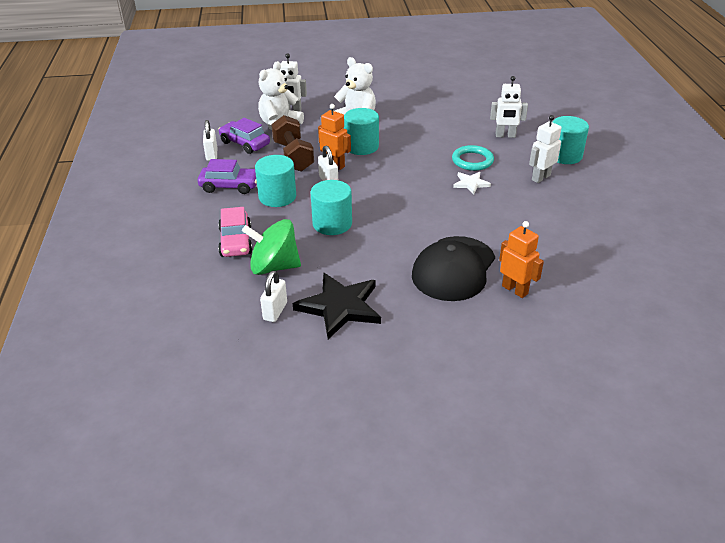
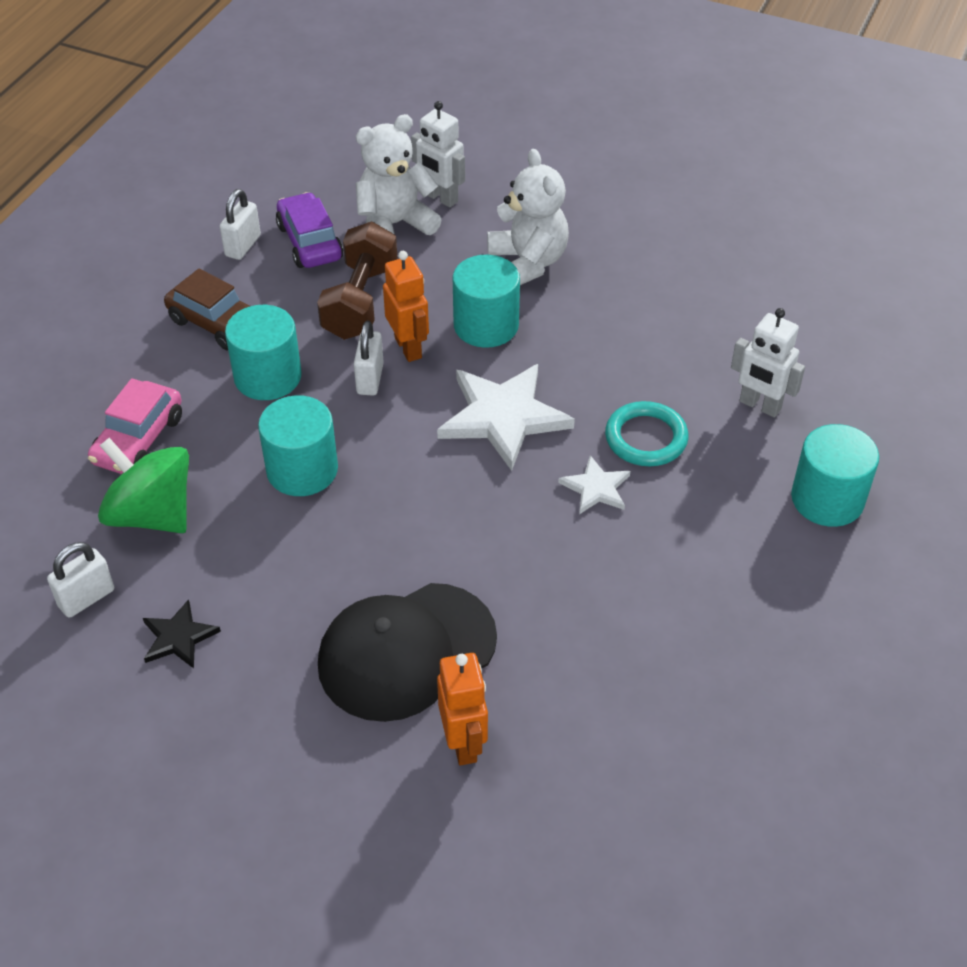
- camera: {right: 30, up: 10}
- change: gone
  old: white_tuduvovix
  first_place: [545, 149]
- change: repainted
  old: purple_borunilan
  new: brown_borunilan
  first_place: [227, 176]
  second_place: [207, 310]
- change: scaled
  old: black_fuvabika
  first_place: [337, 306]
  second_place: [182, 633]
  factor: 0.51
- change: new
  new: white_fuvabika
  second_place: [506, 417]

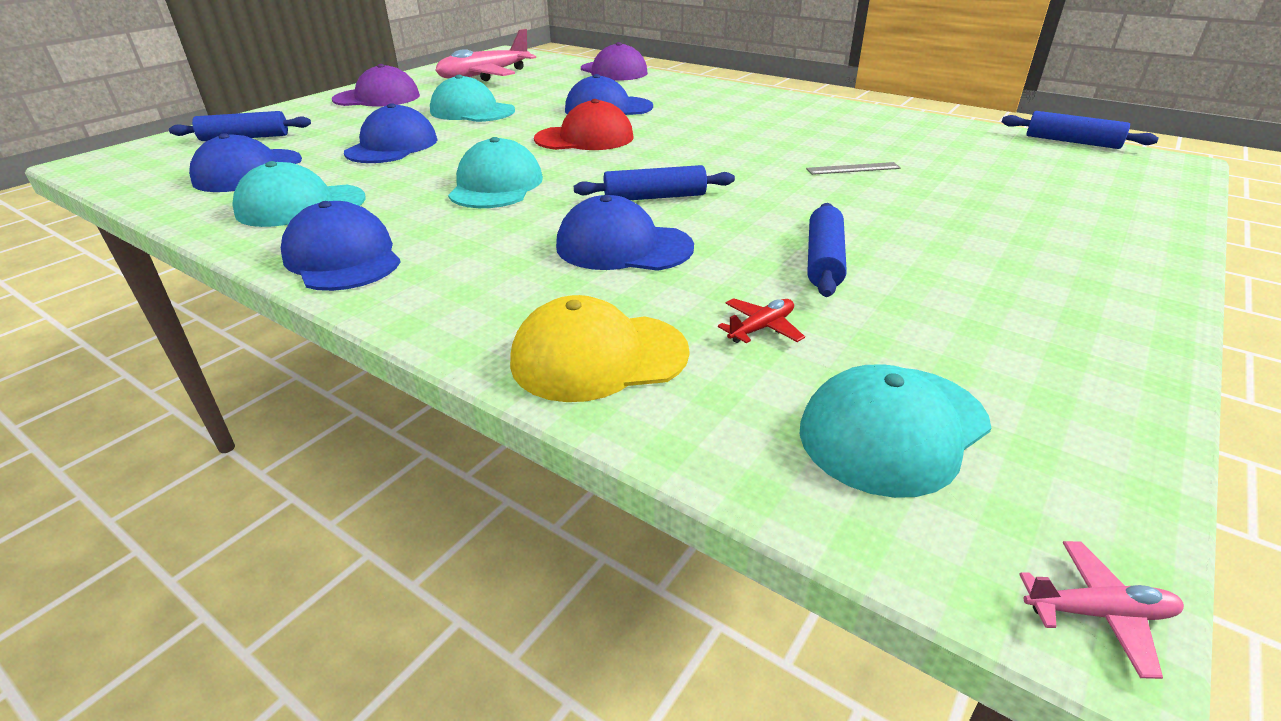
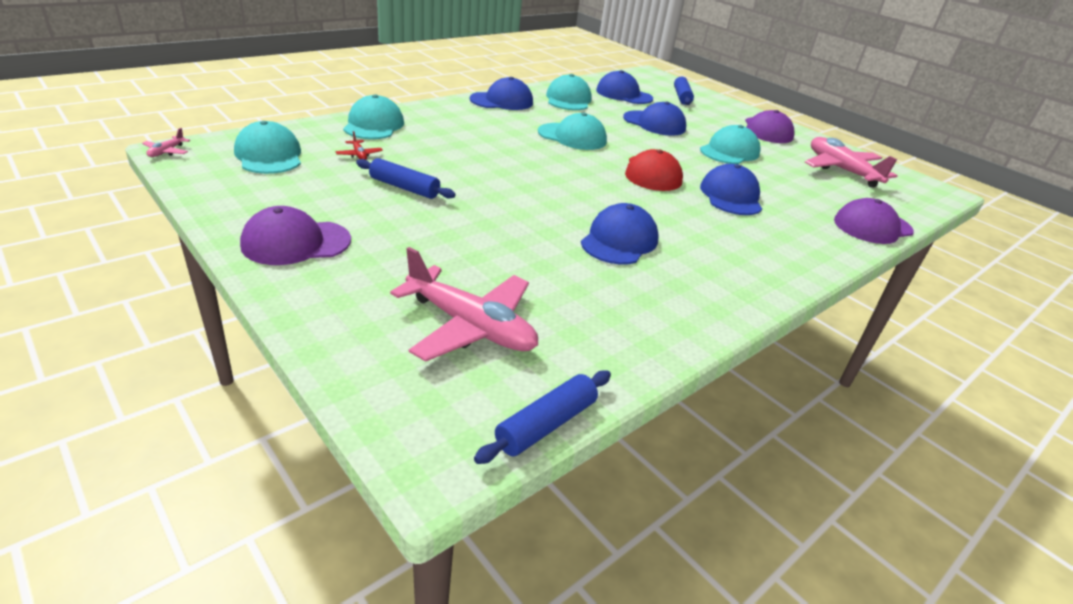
- camera: {right: 100, up: 0}
- change: gone
  old: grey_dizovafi
  first_place: [853, 168]
- change: gone
  old: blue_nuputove
  first_place: [654, 182]
- change: shifted
  old: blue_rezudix
  first_place: [625, 233]
  second_place: [620, 233]
- change: repainted
  old: yellow_rezudix
  new: turquoise_rezudix
  first_place: [600, 348]
  second_place: [373, 116]
- change: new
  new: purple_rezudix
  second_place: [295, 235]
- change: new
  new: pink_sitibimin
  second_place: [464, 304]

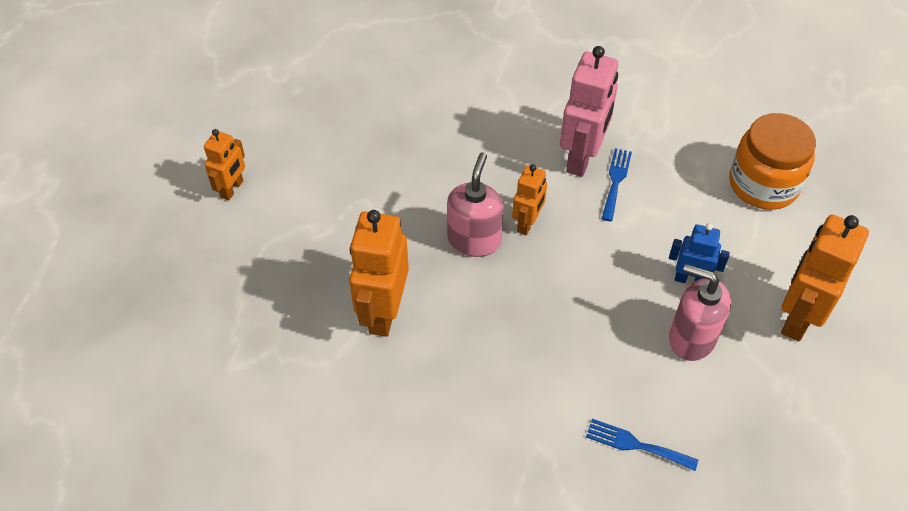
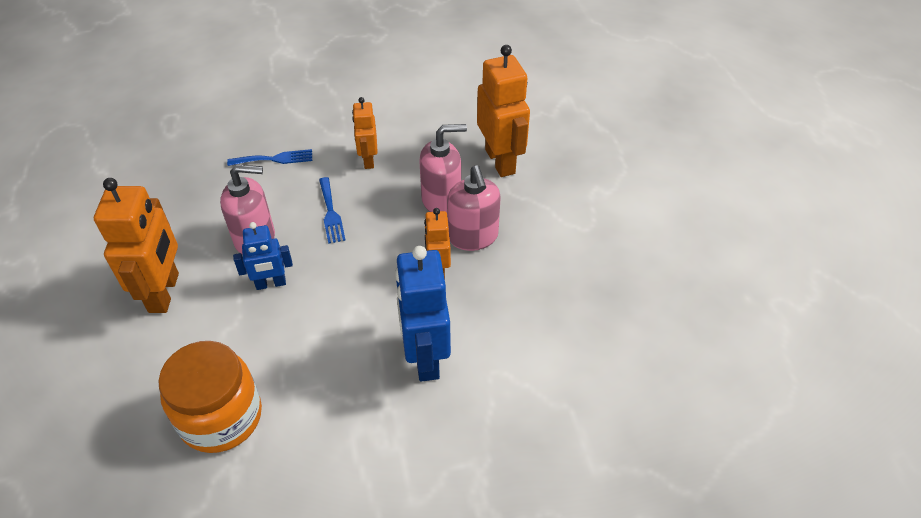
- camera: {right: 150, up: -5}
- change: repainted
  old: pink_tuduvovix
  new: blue_tuduvovix
  first_place: [589, 111]
  second_place: [423, 314]
- change: shifted
  old: orange_tuduvovix
  first_place: [224, 165]
  second_place: [365, 133]
- change: shifted
  old: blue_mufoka
  first_place: [616, 184]
  second_place: [332, 210]
- change: new
  new: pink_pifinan
  second_place: [443, 170]

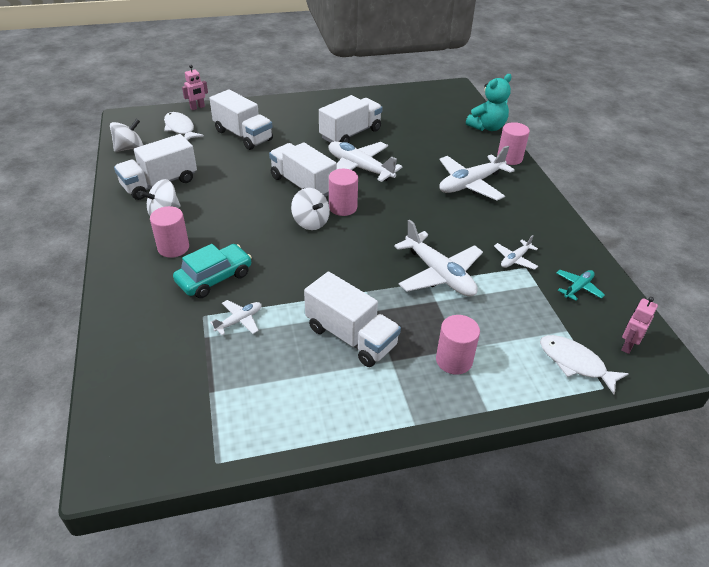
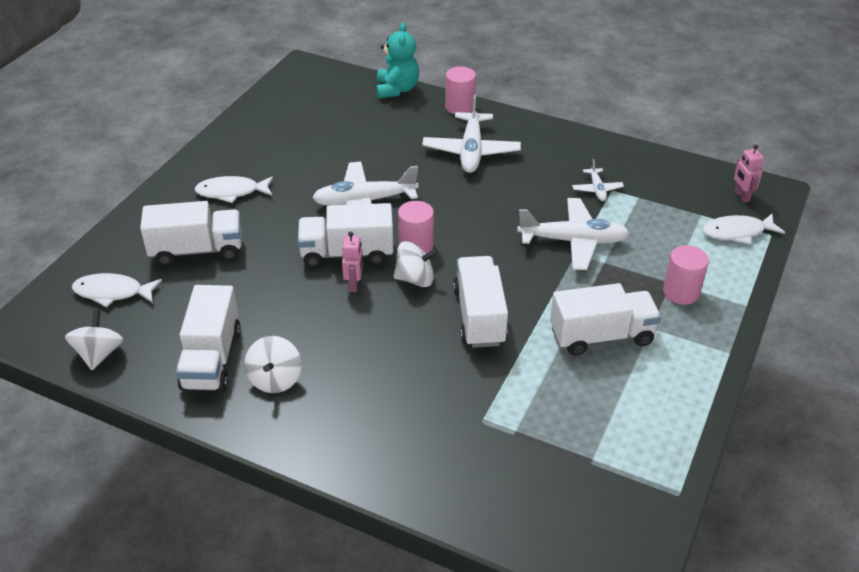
- camera: {right: -50, up: 0}
- change: shifted
  old: pink_tuduvovix
  first_place: [195, 87]
  second_place: [352, 261]
- change: shifted
  old: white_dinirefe
  first_place: [351, 119]
  second_place: [480, 302]
- change: gone
  old: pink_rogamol
  first_place: [169, 232]
- change: gone
  old: turquoise_borunilan
  first_place: [212, 271]
- change: gone
  old: turquoise_sitibimin
  first_place: [580, 285]
- change: gone
  old: white_sitibimin
  first_place: [236, 317]
- change: new
  new: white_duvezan
  second_place: [233, 189]

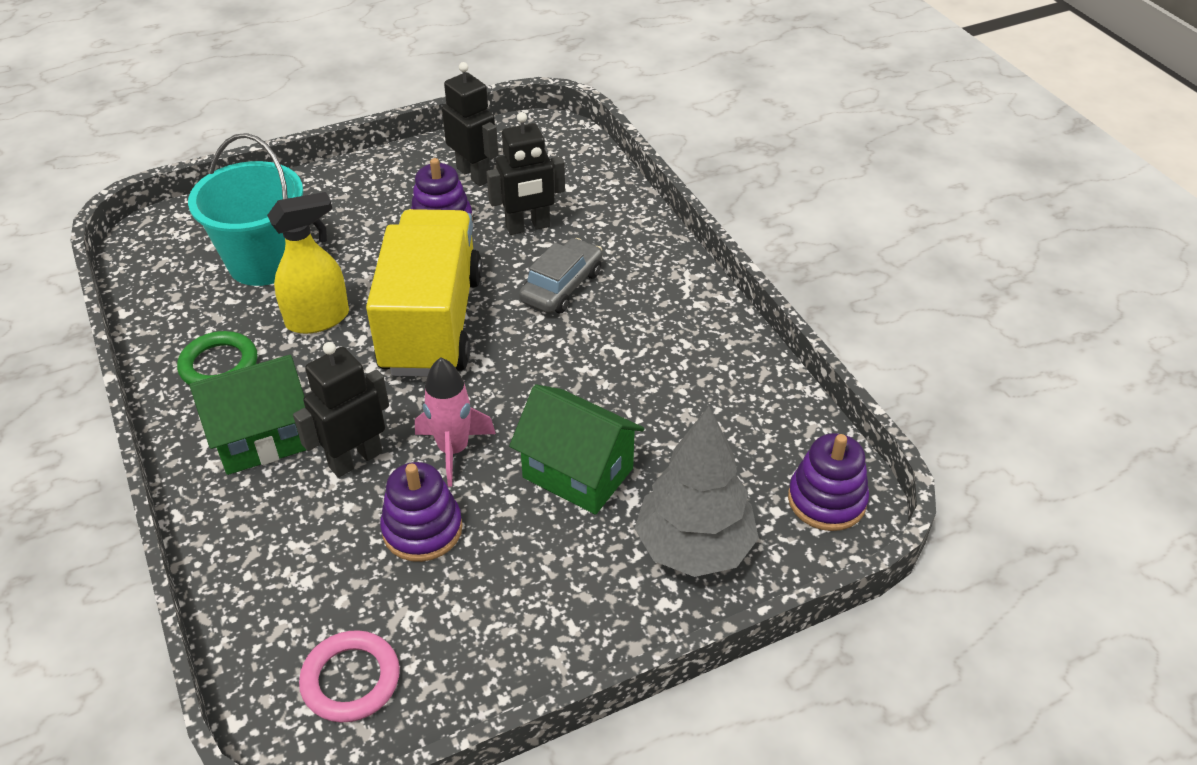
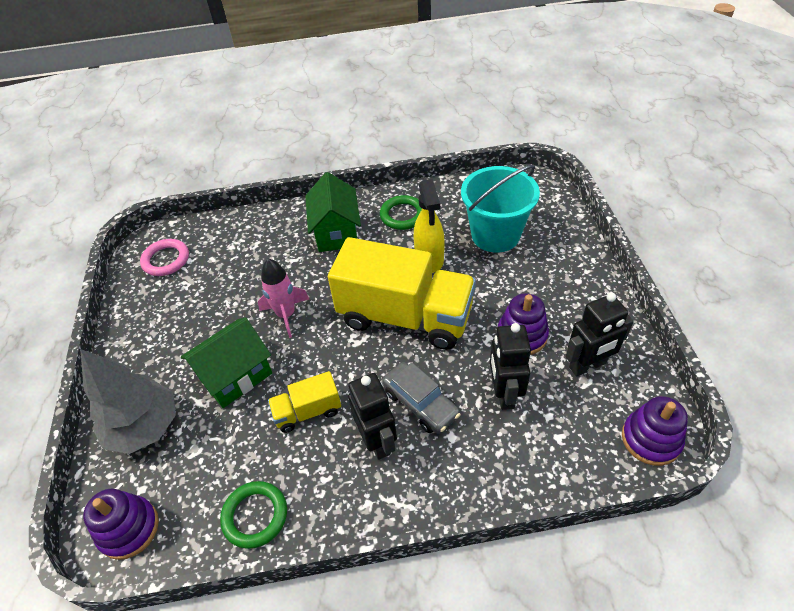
- camera: {right: 110, up: 5}
- change: shifted
  old: black_tuduvovix
  first_place: [341, 409]
  second_place: [372, 416]
- change: shifted
  old: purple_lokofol
  first_place: [421, 512]
  second_place: [655, 431]
- change: new
  new: yellow_dinirefe
  second_place: [304, 402]
- change: new
  new: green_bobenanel
  second_place: [253, 515]

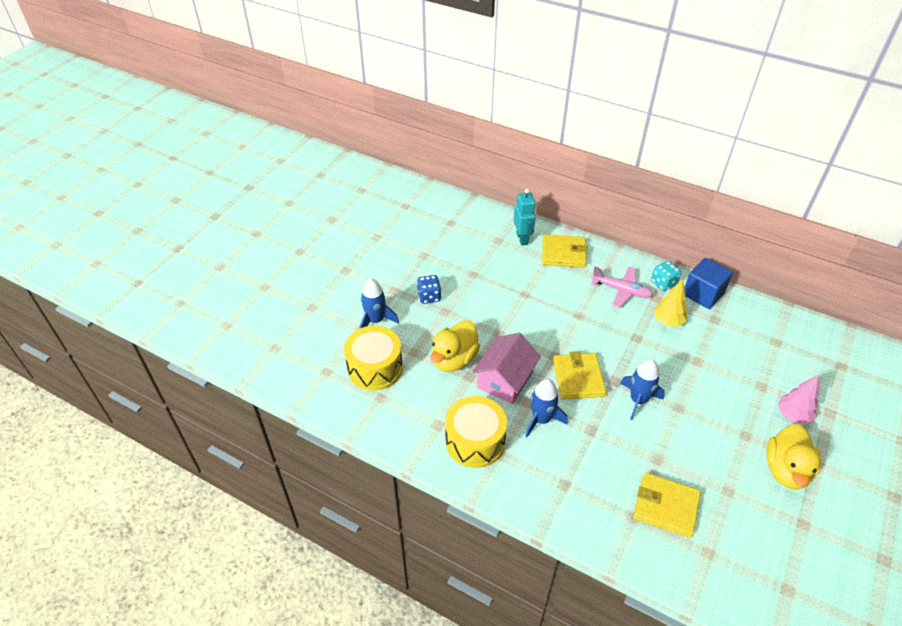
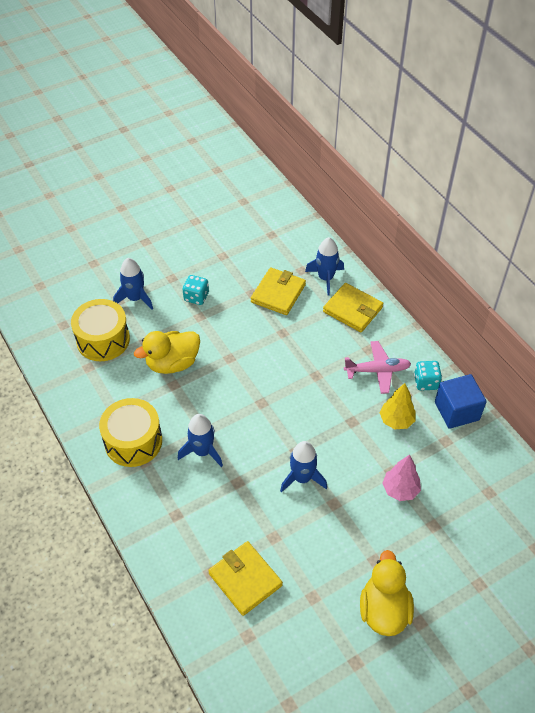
- camera: {right: 30, up: 5}
- change: swapped
  old: turquoise_tuduvovix
  new: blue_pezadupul
  first_place: [525, 217]
  second_place: [324, 266]
- change: rotated
  old: pink_sitibimin
  first_place: [622, 287]
  second_place: [377, 367]
  degrees: -60
- change: repainted
  old: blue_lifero
  new: turquoise_lifero
  first_place: [429, 289]
  second_place: [195, 290]
- change: gone
  old: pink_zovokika
  first_place: [506, 368]
- change: shifted
  old: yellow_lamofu
  first_place: [579, 375]
  second_place: [278, 291]
- change: shifted
  old: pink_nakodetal
  first_place: [798, 399]
  second_place: [401, 478]
- change: rotated
  old: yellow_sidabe
  first_place: [793, 456]
  second_place: [387, 593]
  degrees: 135

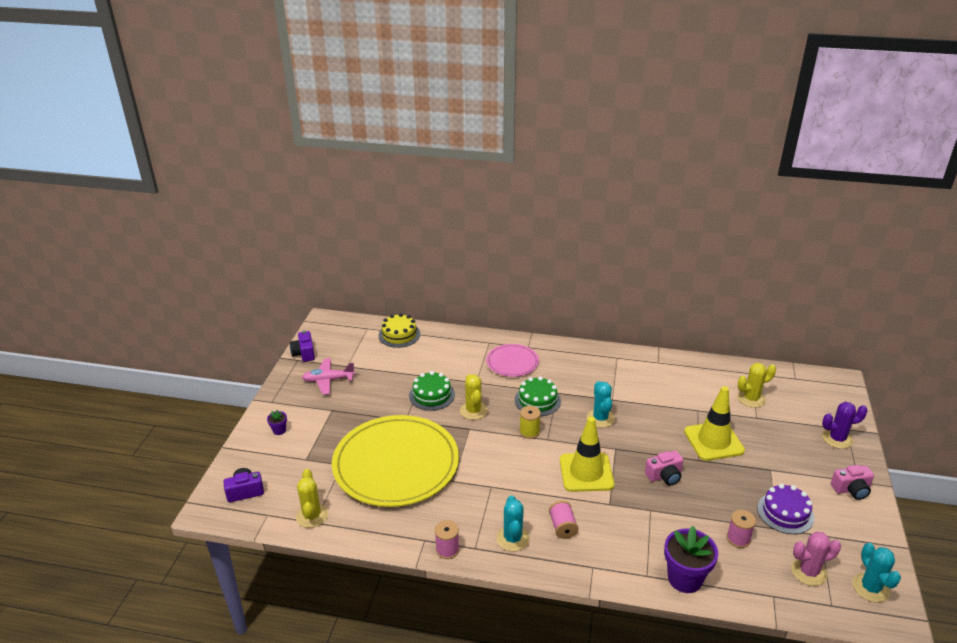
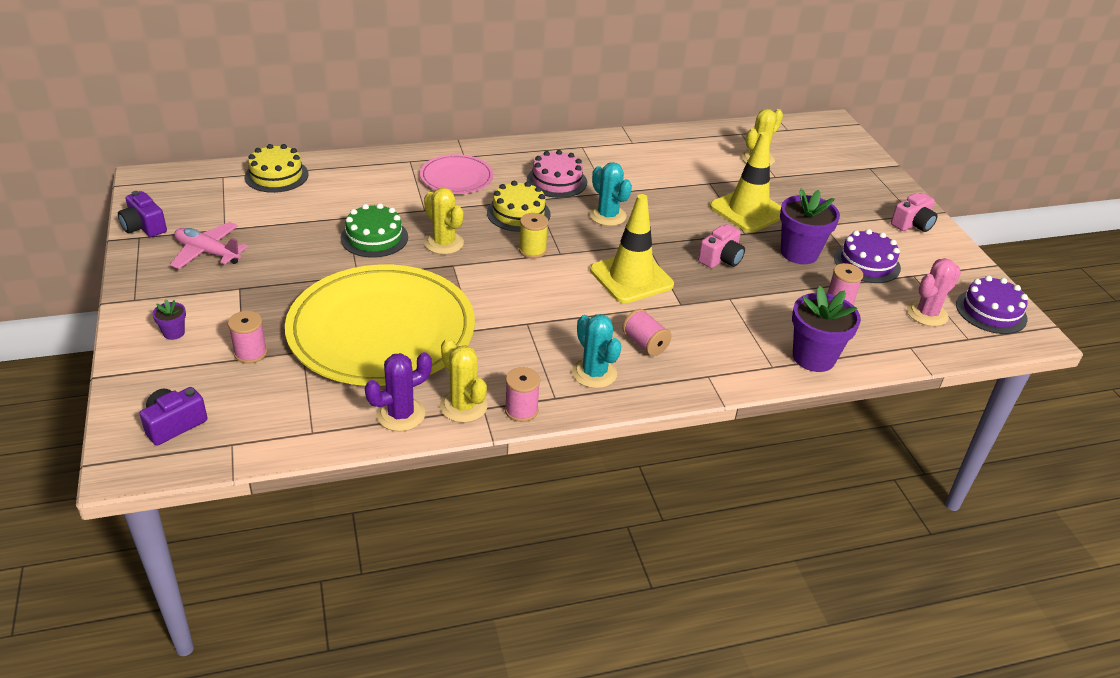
- camera: {right: -30, up: 5}
- change: rotated
  old: pink_sitibimin
  first_place: [328, 376]
  second_place: [209, 245]
  degrees: 60
- change: repainted
  old: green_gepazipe
  new: yellow_gepazipe
  first_place: [538, 396]
  second_place: [519, 206]
- change: shifted
  old: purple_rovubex
  first_place: [845, 425]
  second_place: [398, 391]
- change: shifted
  old: yellow_rovubex
  first_place: [312, 498]
  second_place: [464, 380]
- change: swapped
  old: turquoise_rovubex
  new: purple_gepazipe
  first_place: [876, 573]
  second_place: [992, 304]
- change: new
  new: pink_gepazipe
  second_place: [557, 174]
- change: new
  new: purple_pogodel
  second_place: [810, 226]
- change: new
  new: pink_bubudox
  second_place: [247, 337]

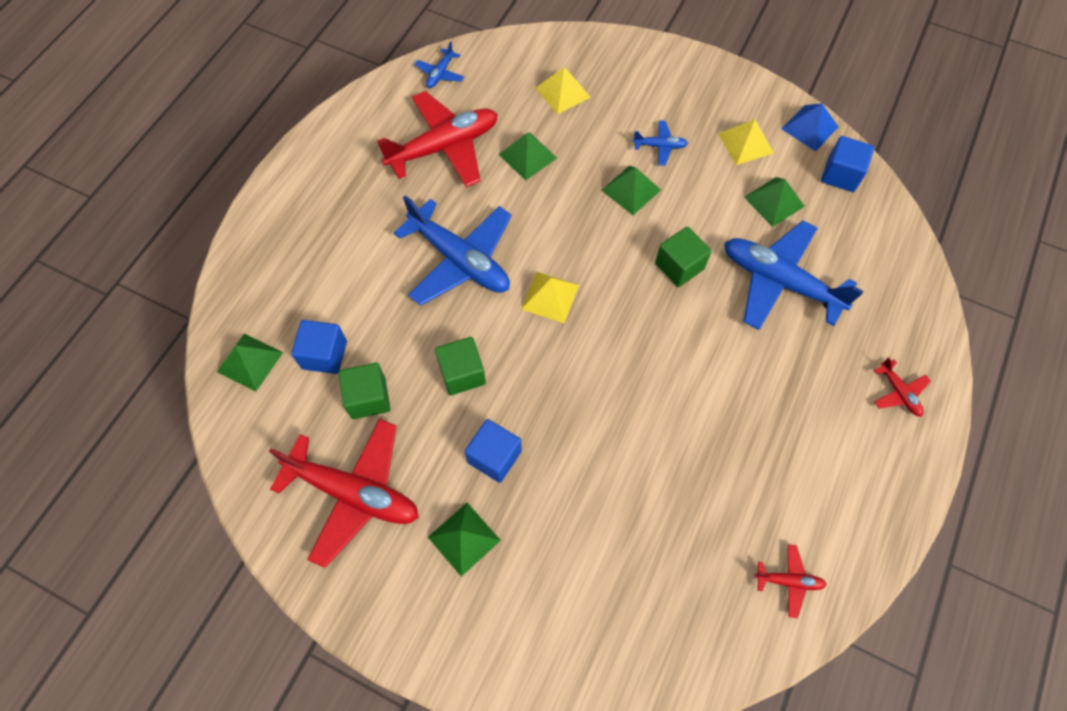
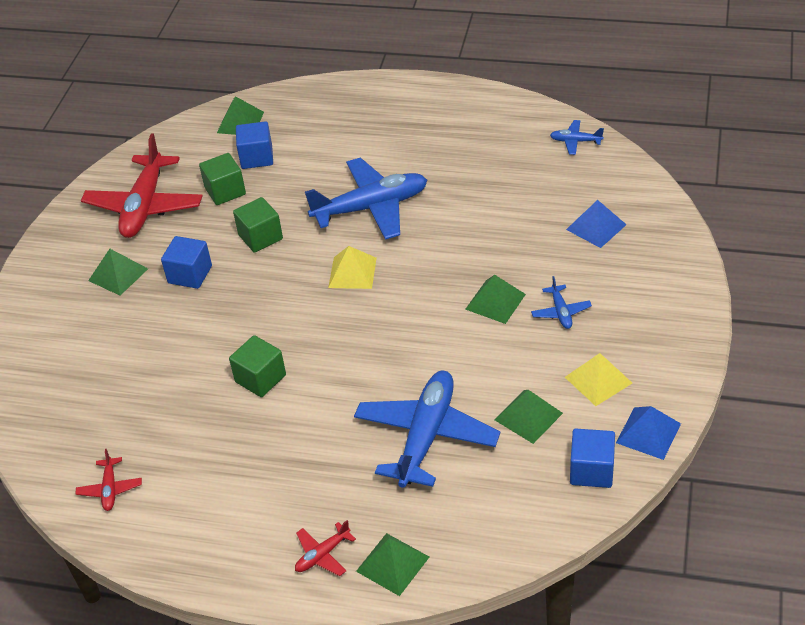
- camera: {right: 80, up: -20}
- change: repainted
  old: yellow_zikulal
  new: blue_zikulal
  first_place: [563, 91]
  second_place: [596, 224]
- change: gone
  old: red_sitibimin
  first_place: [437, 139]
- change: shifted
  old: green_zikulal
  first_place: [528, 157]
  second_place: [392, 564]
- change: rotated
  old: blue_sitibimin
  first_place: [453, 250]
  second_place: [366, 199]
  degrees: -135
- change: shifted
  old: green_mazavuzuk
  first_place: [683, 256]
  second_place: [257, 366]

